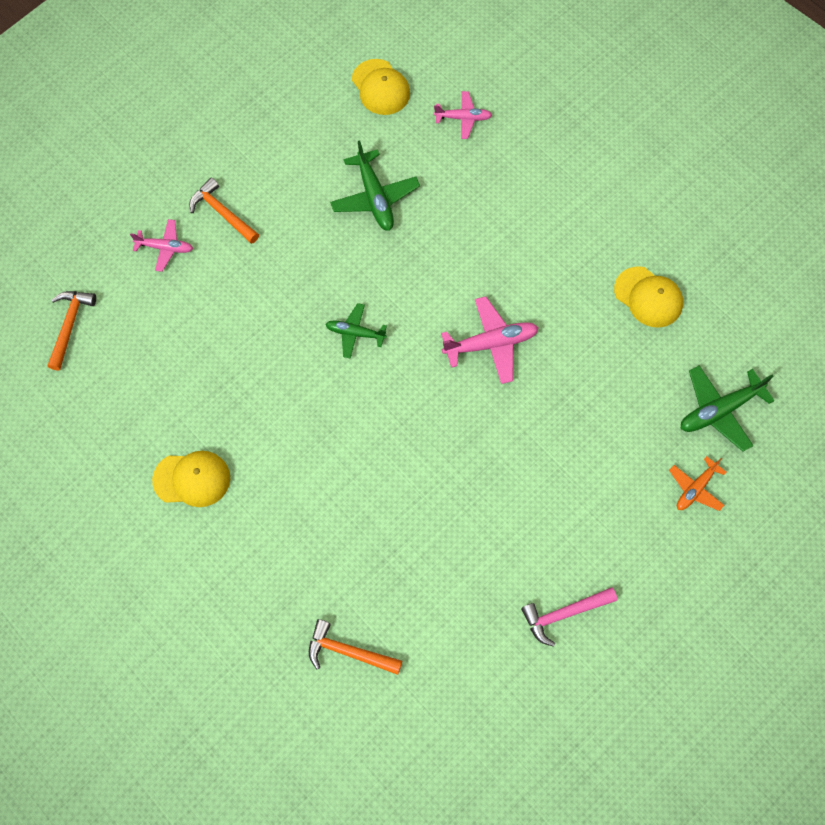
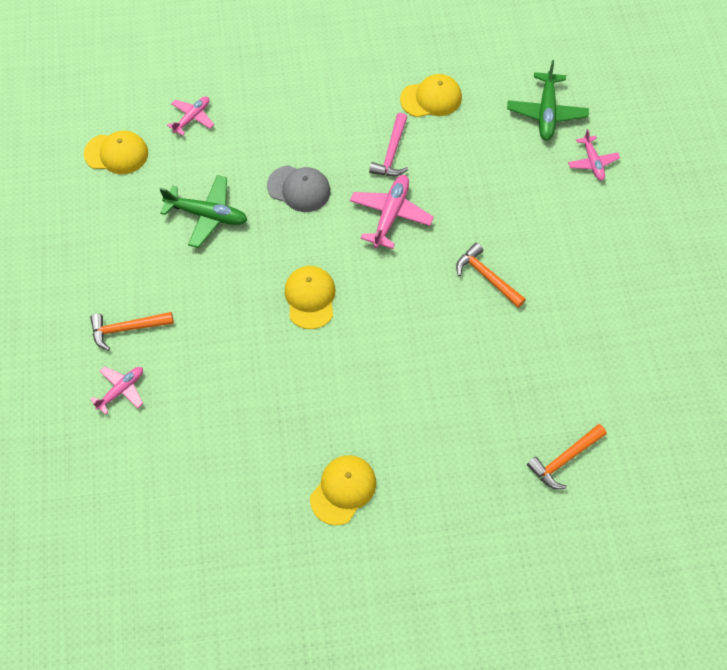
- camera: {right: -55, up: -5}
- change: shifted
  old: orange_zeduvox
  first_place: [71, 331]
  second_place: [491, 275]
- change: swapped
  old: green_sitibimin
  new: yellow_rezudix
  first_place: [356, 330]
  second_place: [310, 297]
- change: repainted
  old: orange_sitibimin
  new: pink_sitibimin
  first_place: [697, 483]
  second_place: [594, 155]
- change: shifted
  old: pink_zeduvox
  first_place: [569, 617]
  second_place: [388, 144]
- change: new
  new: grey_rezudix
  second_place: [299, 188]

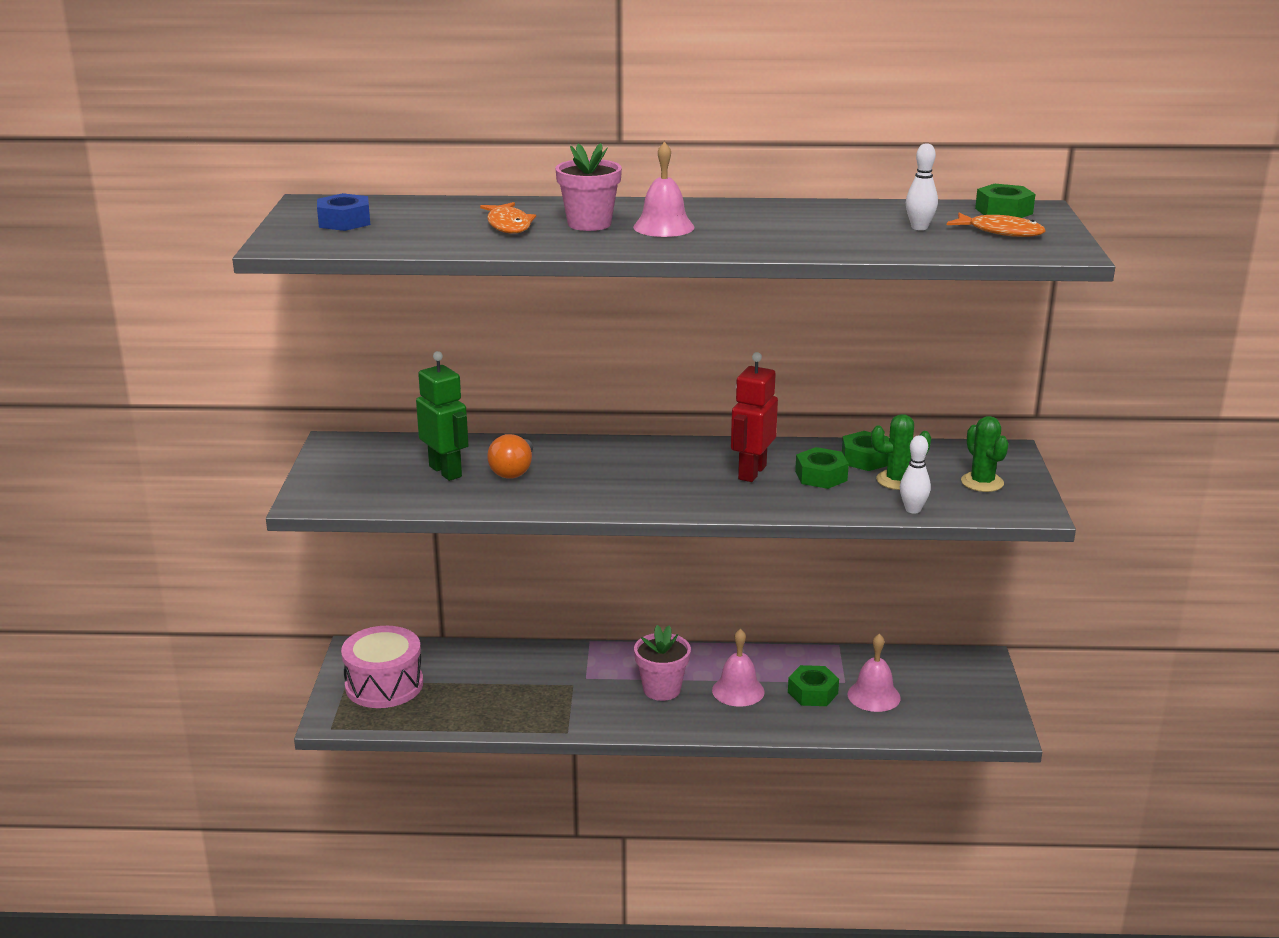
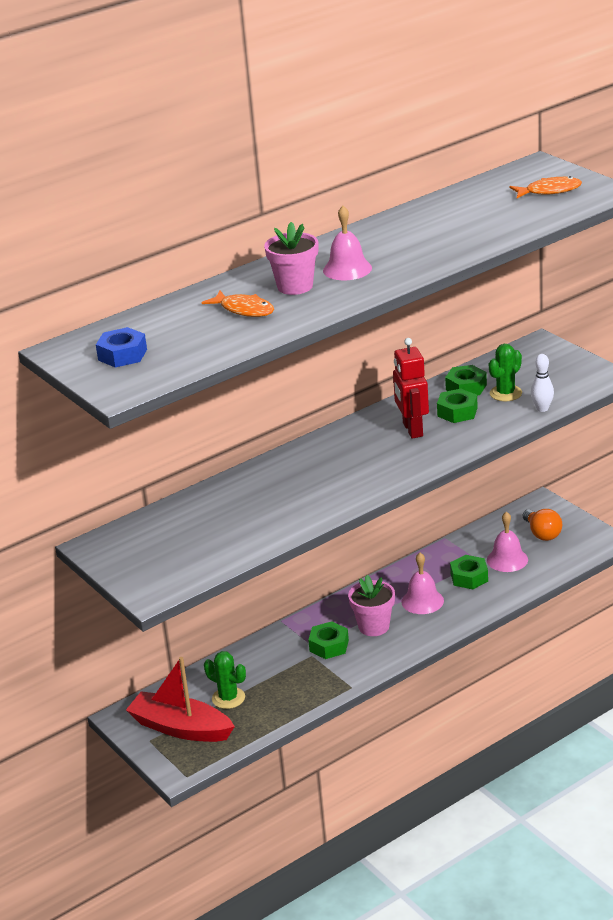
- camera: {right: -35, up: 5}
- change: gone
  old: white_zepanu
  first_place: [922, 186]
- change: shifted
  old: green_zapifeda
  first_place: [1005, 201]
  second_place: [328, 640]
- change: gone
  old: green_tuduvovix
  first_place: [442, 416]
- change: shifted
  old: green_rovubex
  first_place: [985, 454]
  second_place: [225, 680]
- change: shifted
  old: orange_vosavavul
  first_place: [510, 456]
  second_place: [542, 525]
- change: swapped
  old: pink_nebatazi
  new: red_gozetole
  first_place: [382, 667]
  second_place: [180, 699]

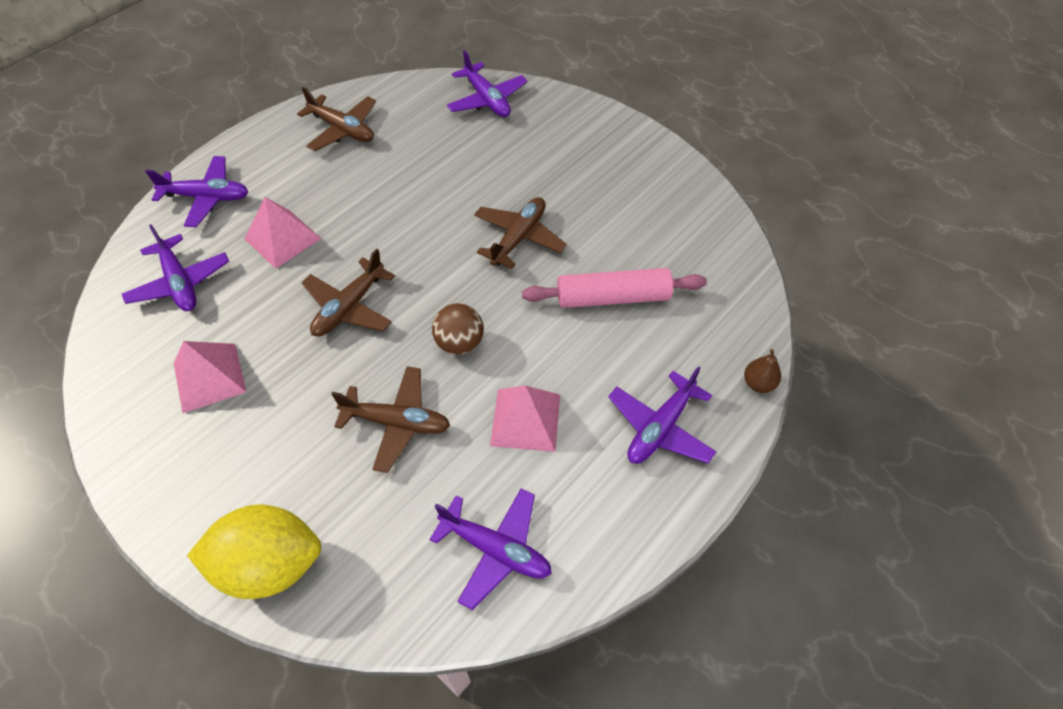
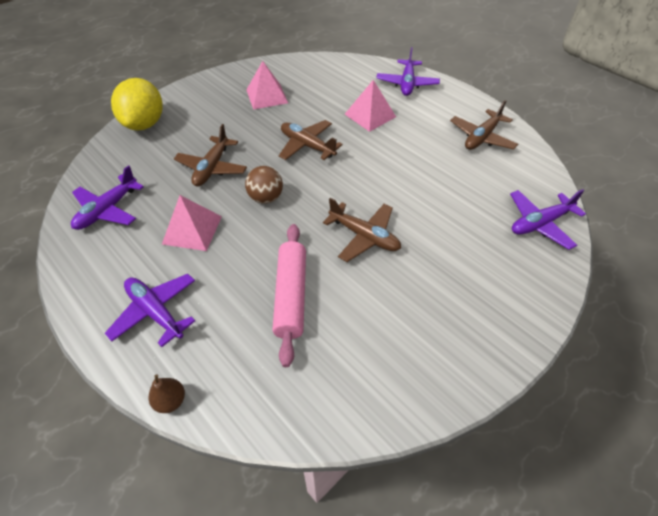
- camera: {right: 95, up: -5}
- change: gone
  old: purple_sitibimin
  first_place: [176, 267]

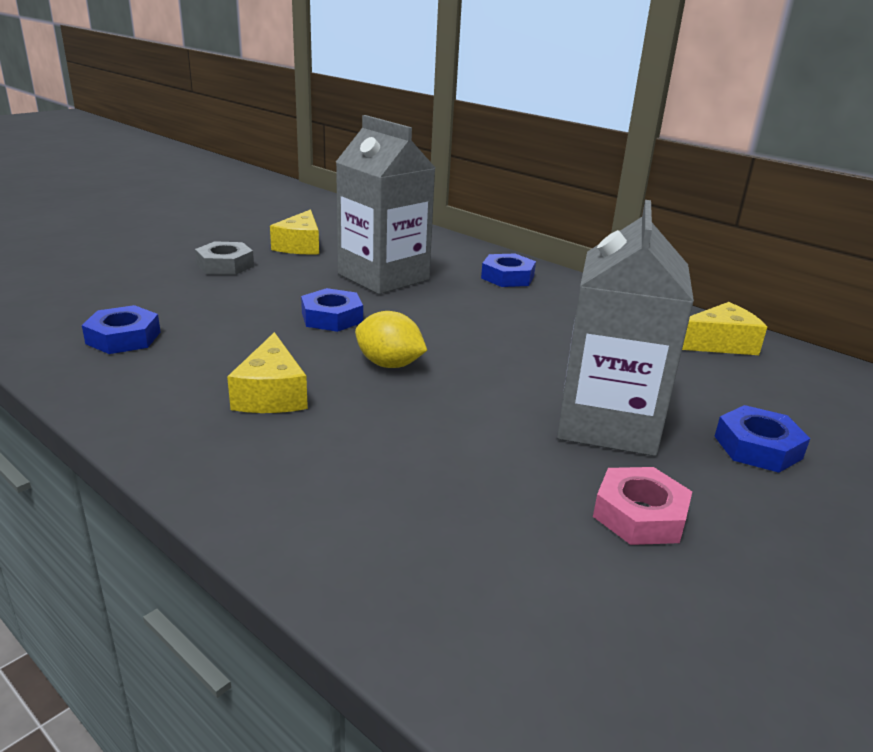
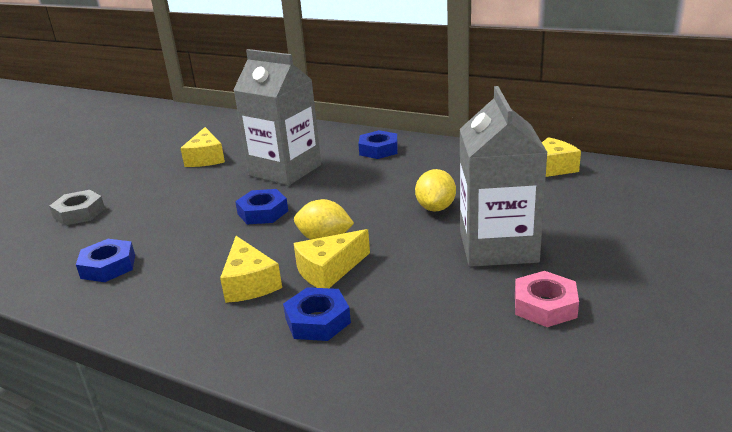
- camera: {right: -10, up: 0}
- change: shifted
  old: grey_zapifeda
  first_place: [224, 258]
  second_place: [77, 208]
- change: shifted
  old: blue_zapifeda
  first_place: [762, 439]
  second_place: [317, 314]
- change: new
  new: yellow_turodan
  second_place: [435, 190]
- change: new
  new: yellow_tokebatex
  second_place: [331, 258]

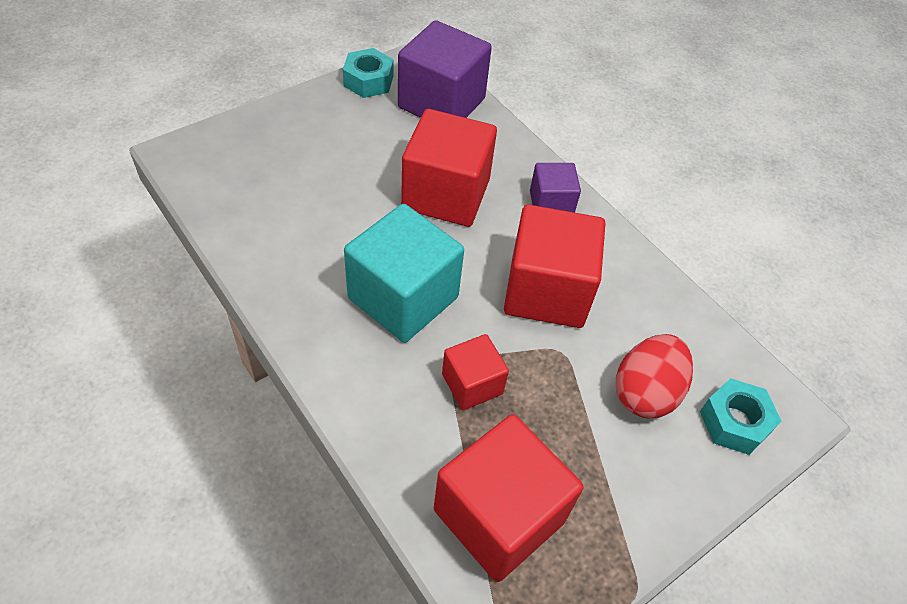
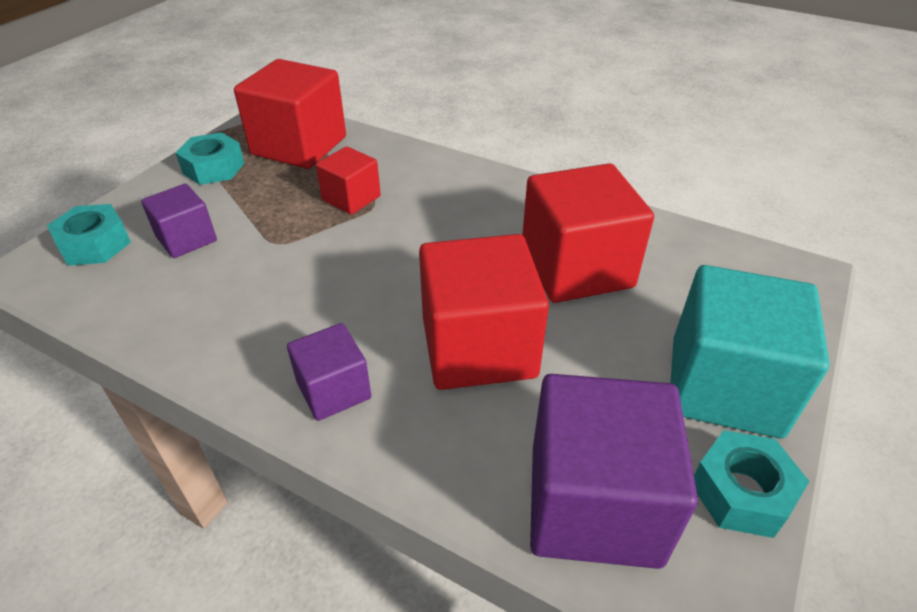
- camera: {right: 160, up: -10}
- change: shifted
  old: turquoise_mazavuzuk
  first_place: [404, 273]
  second_place: [750, 351]
- change: shifted
  old: red_mazavuzuk
  first_place: [554, 266]
  second_place: [588, 233]
- change: swapped
  old: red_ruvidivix
  new: purple_mazavuzuk
  first_place: [654, 376]
  second_place: [179, 221]
- change: new
  new: turquoise_zapifeda
  second_place: [210, 158]

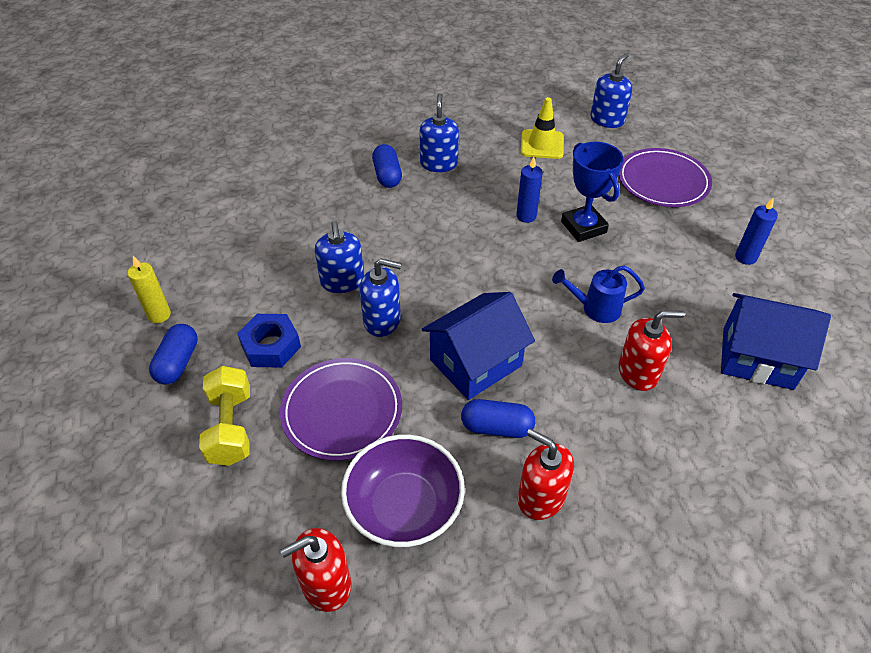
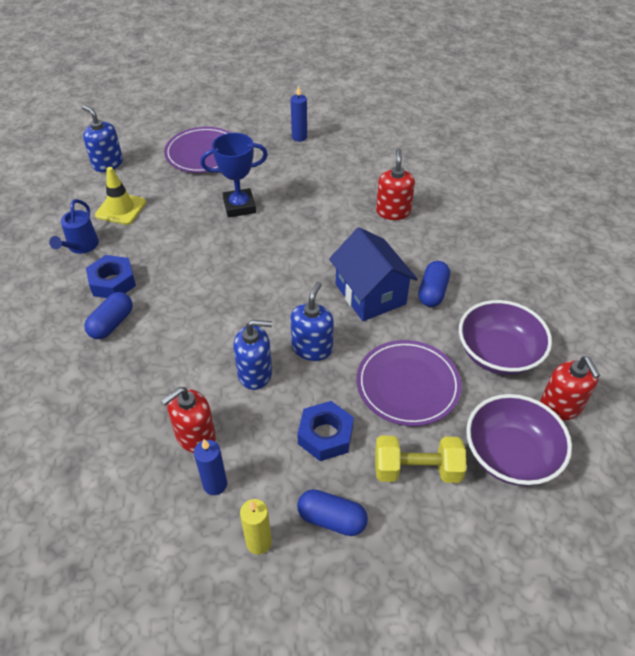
- camera: {right: -80, up: 0}
- change: swapped
  old: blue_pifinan
  new: blue_zapifeda
  first_place: [439, 132]
  second_place: [111, 276]
- change: rotated
  old: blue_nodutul
  first_place: [387, 166]
  second_place: [108, 315]
  degrees: -60
- change: shifted
  old: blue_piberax
  first_place: [529, 190]
  second_place: [210, 467]
- change: shifted
  old: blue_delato
  first_place: [598, 294]
  second_place: [74, 226]
- change: gone
  old: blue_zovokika
  first_place: [776, 341]
- change: shifted
  old: red_pifinan
  first_place: [546, 474]
  second_place: [188, 420]
- change: new
  new: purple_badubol
  second_place: [519, 440]

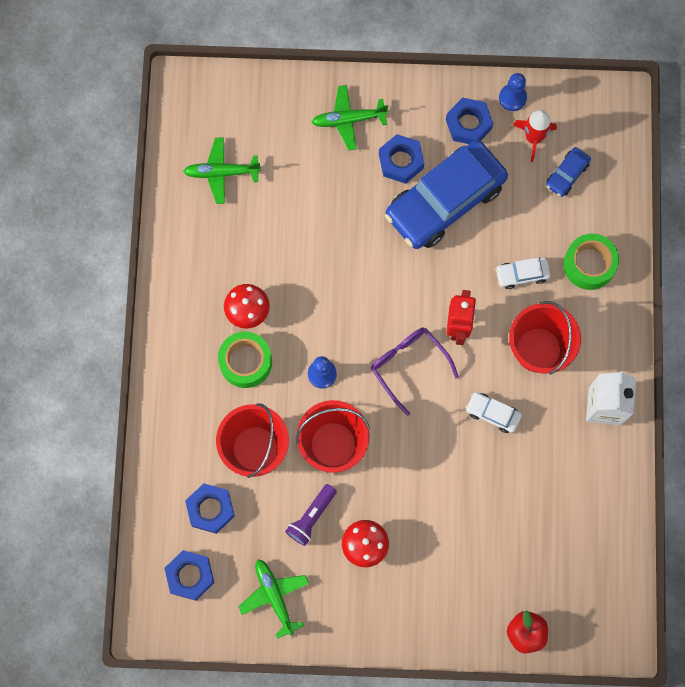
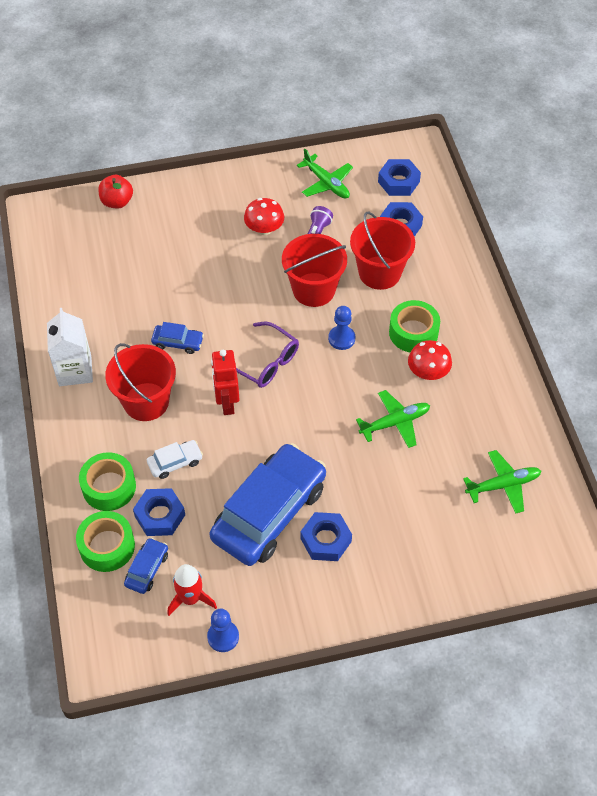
- camera: {right: 165, up: -20}
- change: shifted
  old: green_sitibimin
  first_place: [350, 117]
  second_place: [393, 419]
- change: shifted
  old: blue_zapifeda
  first_place: [469, 120]
  second_place: [159, 512]
- change: repainted
  old: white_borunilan
  new: blue_borunilan
  first_place: [494, 412]
  second_place: [177, 338]
- change: new
  new: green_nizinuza
  second_place: [105, 541]

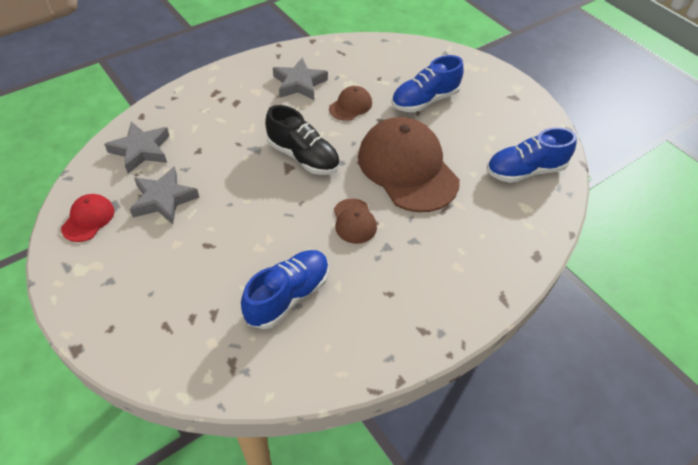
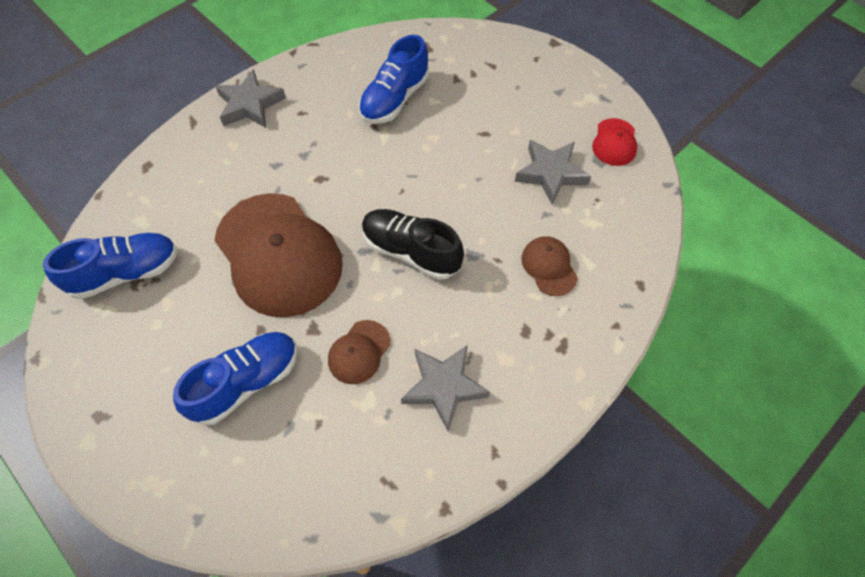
- camera: {right: 175, up: 10}
- change: shifted
  old: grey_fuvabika
  first_place: [136, 148]
  second_place: [250, 98]
- change: shifted
  old: brown_rezudix
  first_place: [355, 221]
  second_place: [550, 266]

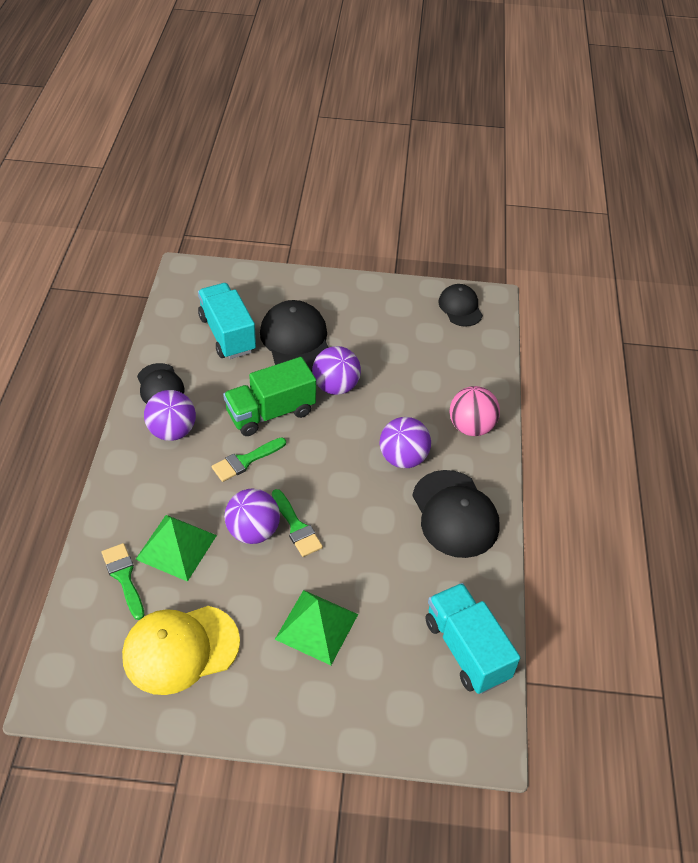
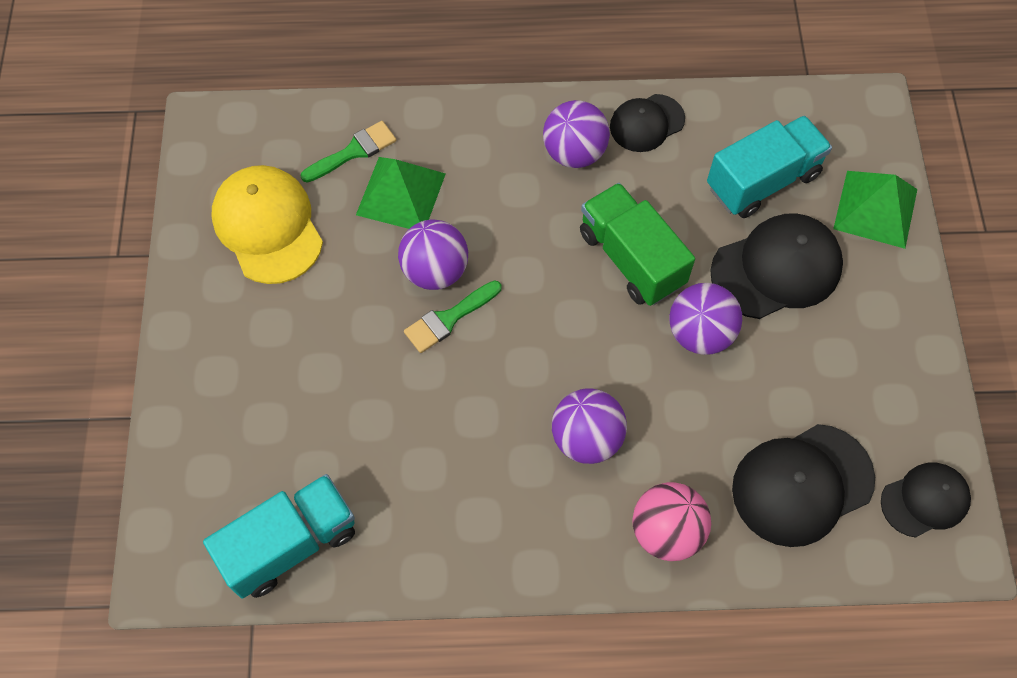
- camera: {right: 85, up: 15}
- change: gone
  old: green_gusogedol
  first_place: [249, 459]
- change: shifted
  old: black_rezudix
  first_place: [456, 514]
  second_place: [803, 485]
- change: shifted
  old: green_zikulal
  first_place: [316, 627]
  second_place: [875, 210]

